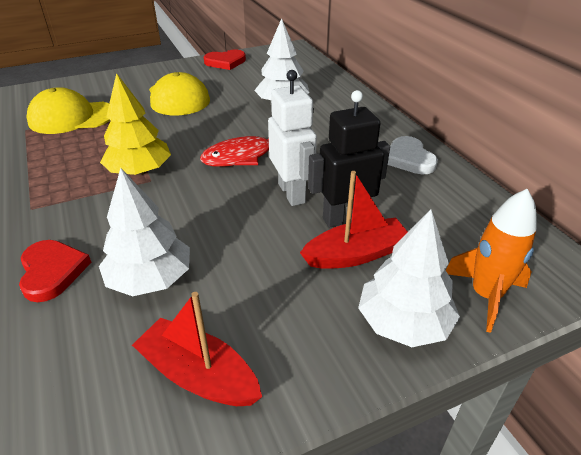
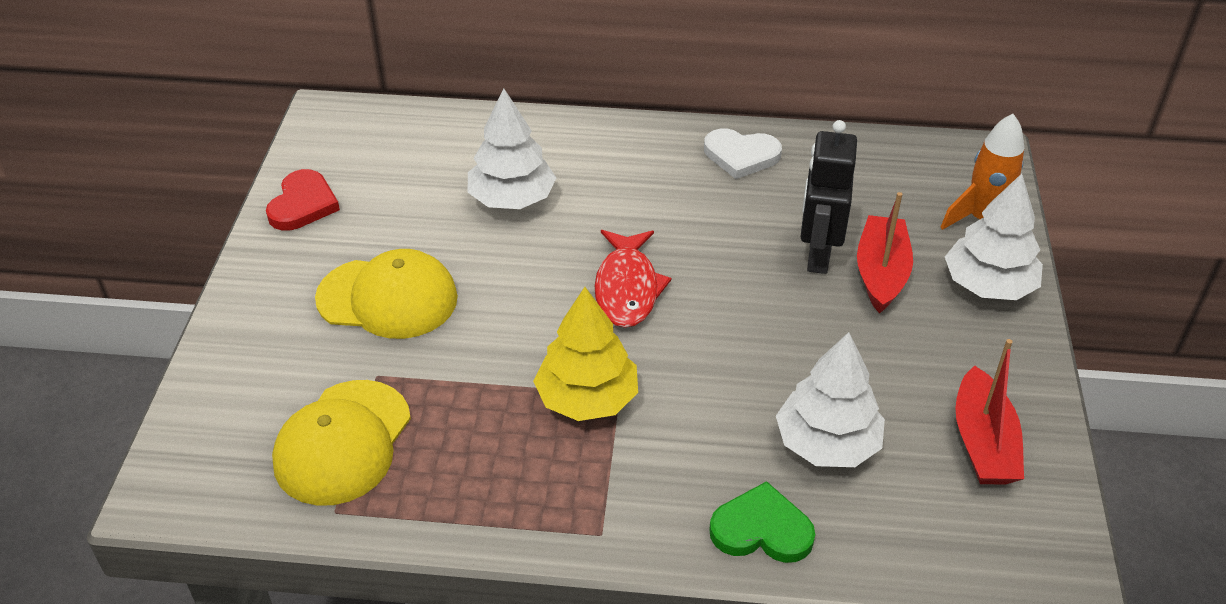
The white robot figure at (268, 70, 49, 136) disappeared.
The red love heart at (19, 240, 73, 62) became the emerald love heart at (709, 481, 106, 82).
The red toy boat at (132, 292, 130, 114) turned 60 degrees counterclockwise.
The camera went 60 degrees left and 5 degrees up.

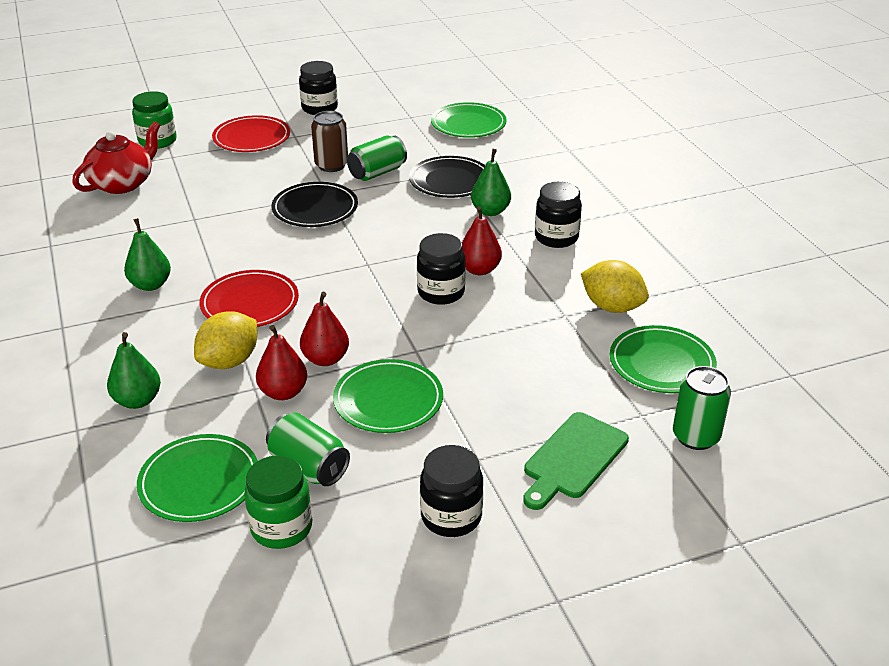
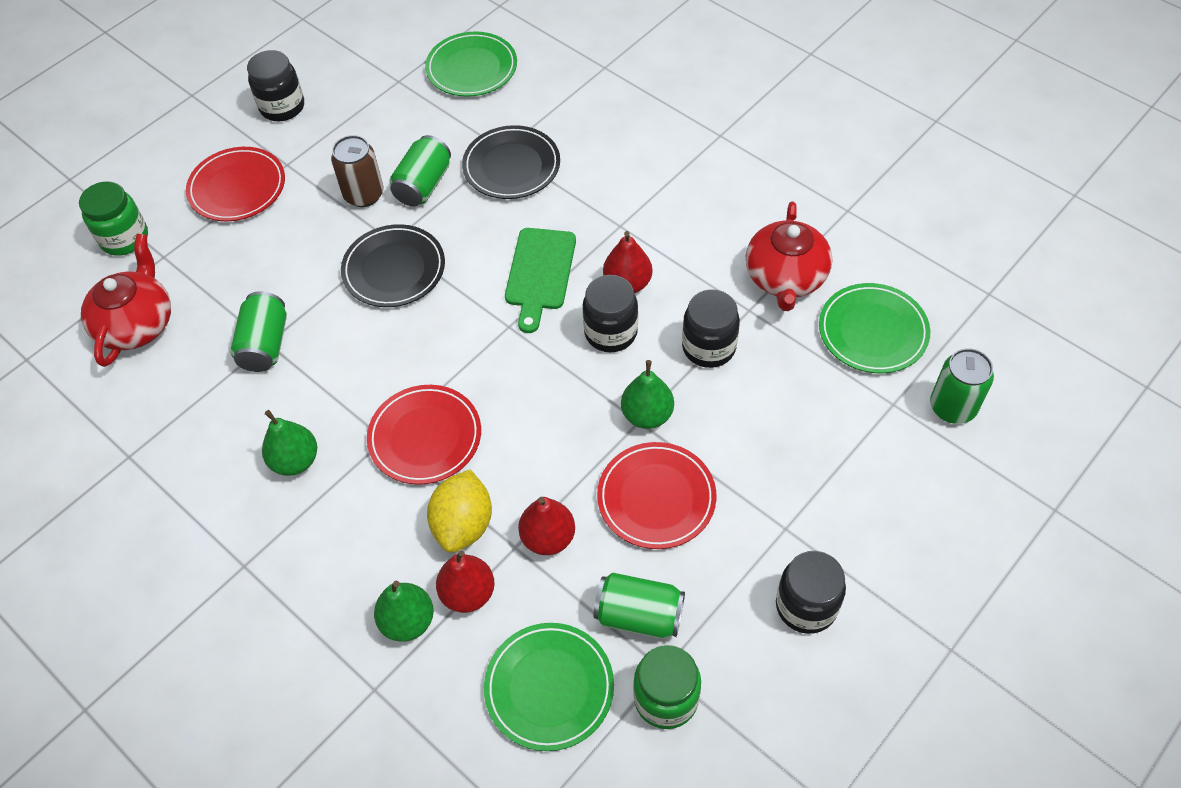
The emerald pear moved from (471, 149, 40, 67) to (621, 360, 53, 69).
The jet-black jam jar moved from (535, 182, 47, 66) to (682, 289, 58, 79).
The bright yellow toy lemon at (581, 260, 68, 53) was replaced by the red china teapot at (746, 201, 86, 110).
The red pear moved from (300, 292, 49, 74) to (436, 550, 59, 63).
The emerald flat dish at (333, 359, 110, 74) became the red flat dish at (597, 442, 119, 107).
The emerald chopping board moved from (523, 412, 106, 98) to (505, 228, 71, 105).
The emerald tin at (230, 291, 57, 81) appeared.
The camera went 25 degrees left and 20 degrees up.

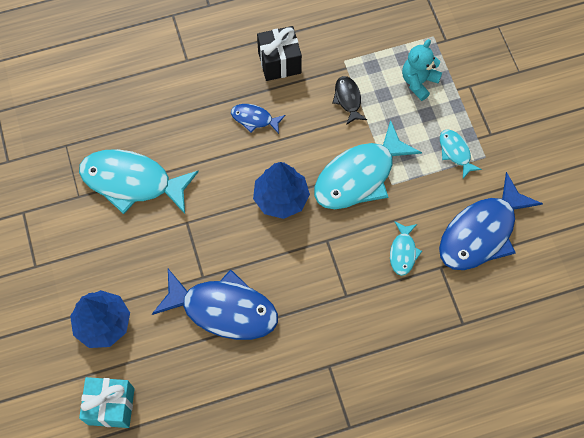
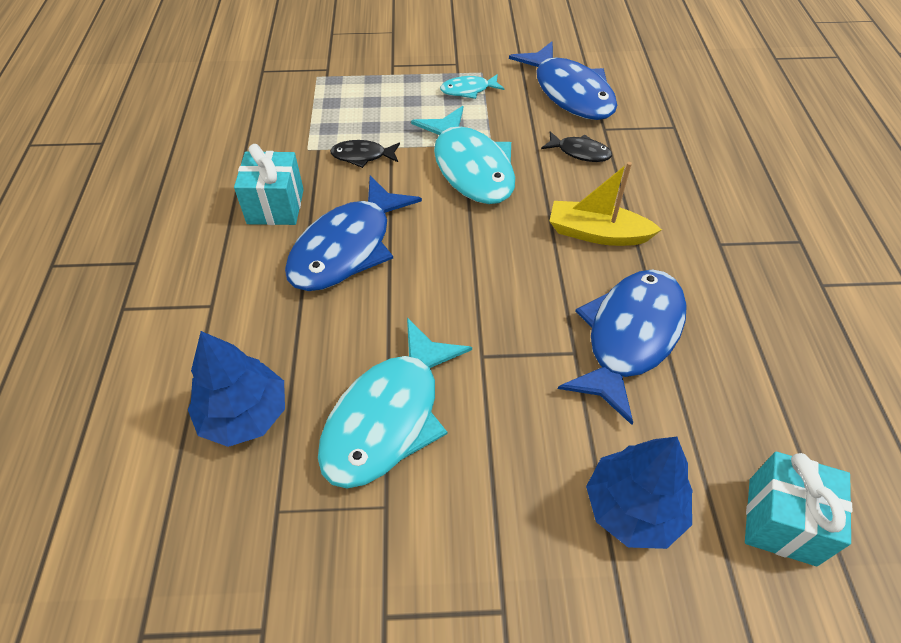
The jet-black gift at (257, 26, 45, 55) became the turquoise gift at (234, 144, 70, 81).
The turquoise stuffed bear at (402, 39, 40, 62) disappeared.
The cobalt fish figure at (231, 104, 54, 30) changed to 2.12 times the size.
The cobalt toy tree moved from (253, 162, 57, 57) to (188, 331, 97, 116).
The turquoise fish figure at (390, 221, 32, 55) became the jet-black fish figure at (541, 131, 71, 31).
The bright yellow toy boat at (549, 162, 113, 84) appeared.
The camera went 75 degrees left and 15 degrees down.

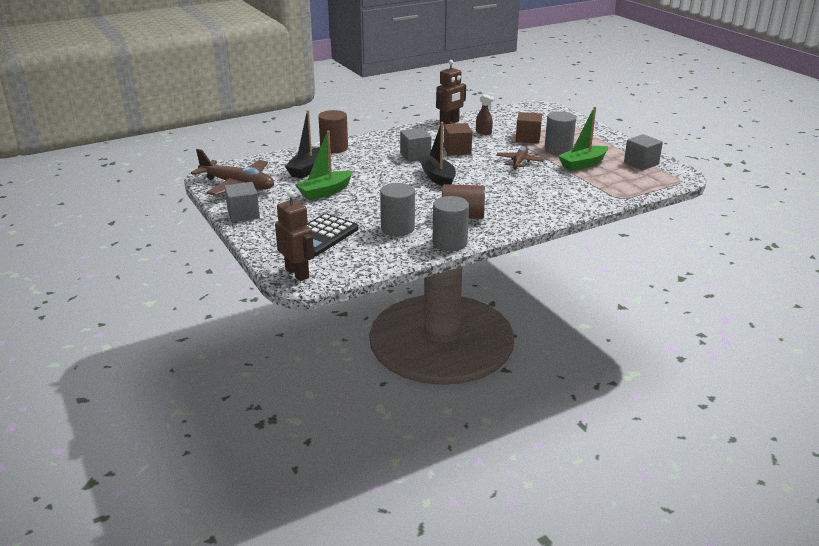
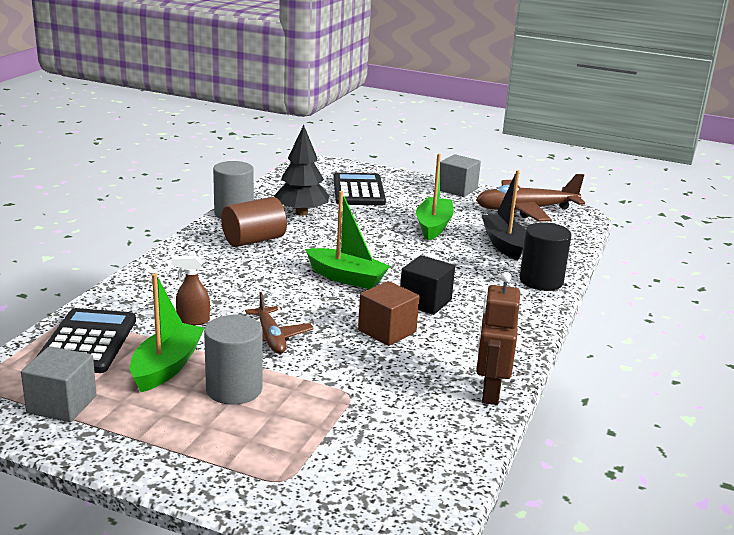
The dark brown spray cleaner moved from (476, 94, 19, 41) to (172, 255, 38, 70).
The dark brown solid cylinder at (318, 110, 30, 43) became the jet-black solid cylinder at (520, 222, 52, 69).
The dark brown solid cube at (516, 112, 26, 32) disappeared.
The jet-black toy boat at (418, 122, 38, 64) became the emerald toy boat at (305, 191, 85, 98).
The grey solid cube at (400, 128, 31, 34) became the jet-black solid cube at (400, 255, 55, 60).
The grey solid cylinder at (380, 183, 35, 53) was replaced by the jet-black toy tree at (274, 125, 55, 91).
The dark brown robot figure at (275, 191, 39, 90) disappeared.
The jet-black calculator at (36, 308, 100, 65) appeared.
The camera went 140 degrees right and 5 degrees down.

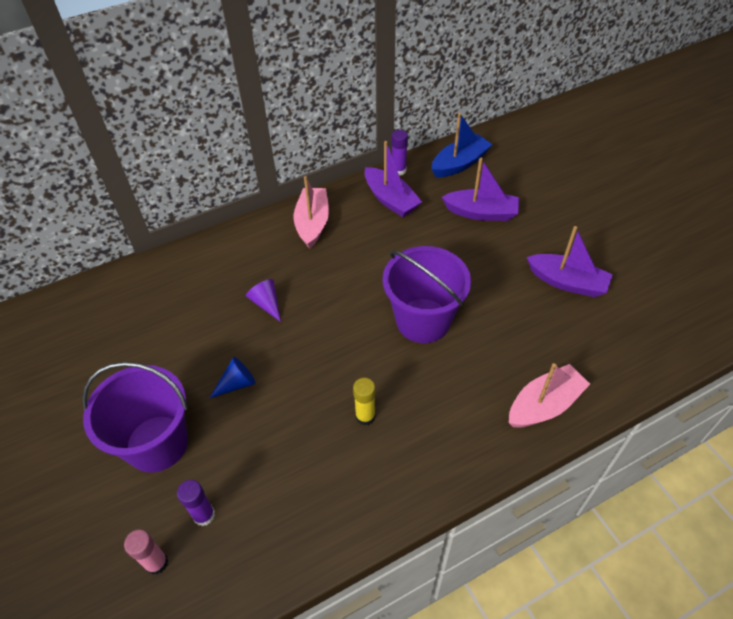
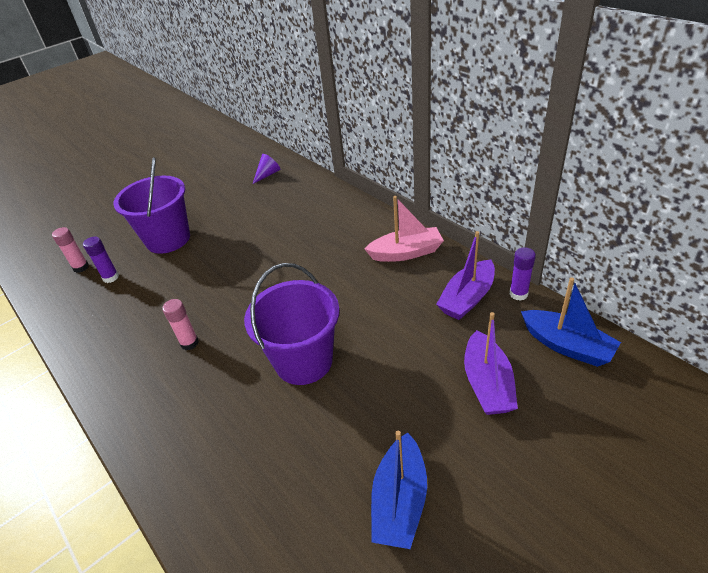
The royal purple toy boat at (527, 226, 86, 71) became the cobalt toy boat at (371, 431, 56, 118).
The royal purple cone shape moved from (246, 279, 35, 43) to (253, 154, 27, 30).
The cobalt cone shape at (210, 357, 46, 41) disappeared.
The pink toy boat at (509, 363, 81, 65) disappeared.
The bright yellow stick of glue at (353, 378, 23, 48) became the pink stick of glue at (162, 299, 37, 51).
The camera went 80 degrees right and 10 degrees down.

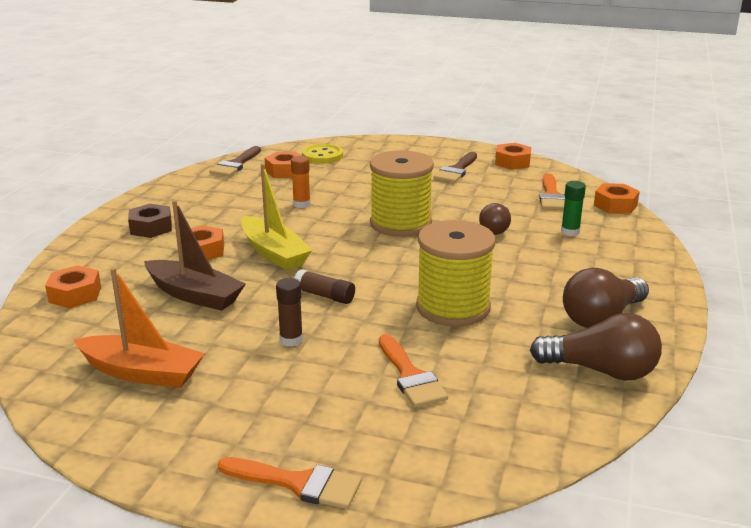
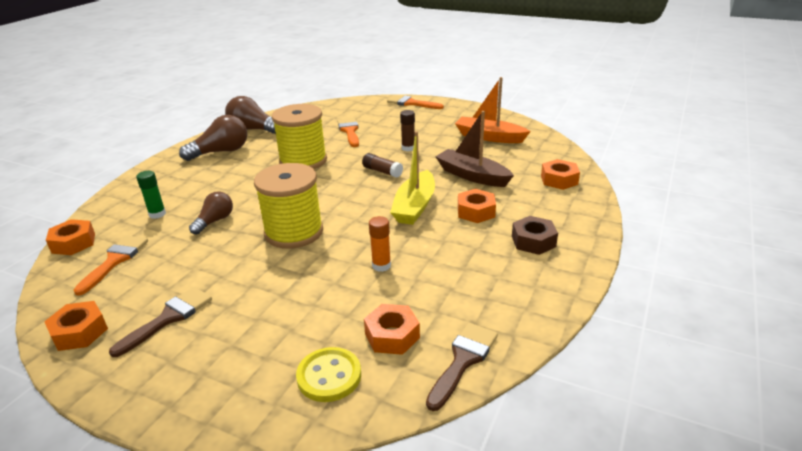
The bright yellow toy boat at (241, 164, 71, 107) turned 135 degrees counterclockwise.
The camera went 170 degrees left and 5 degrees up.

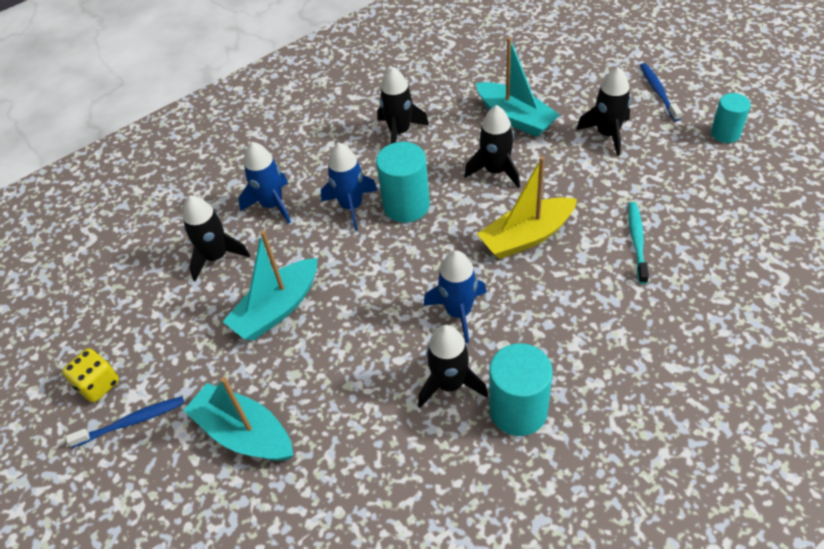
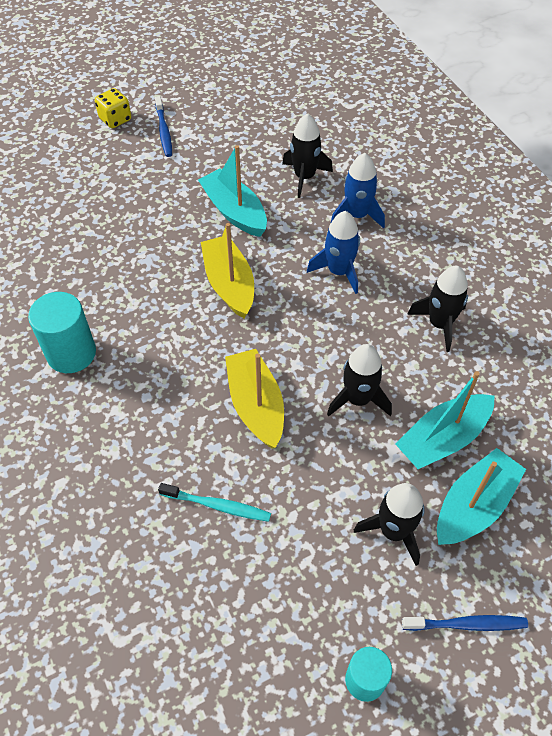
The turquoise solid cylinder at (376, 142, 54, 81) disappeared.
The cobalt toy rocket at (423, 250, 63, 93) disappeared.
The jet-black toy rocket at (418, 325, 70, 83) disappeared.
The bright yellow dice moved from (62, 348, 57, 54) to (95, 88, 36, 40).
The turquoise toy boat moved from (183, 377, 110, 84) to (437, 448, 89, 97).
The bright yellow toy boat at (201, 223, 53, 95) appeared.
The camera went 95 degrees right and 5 degrees up.

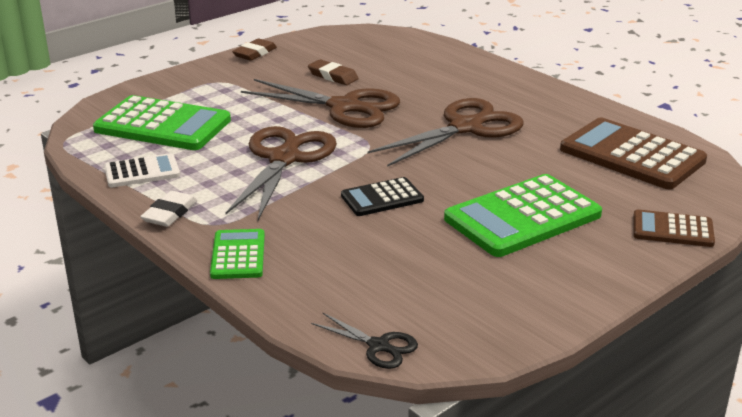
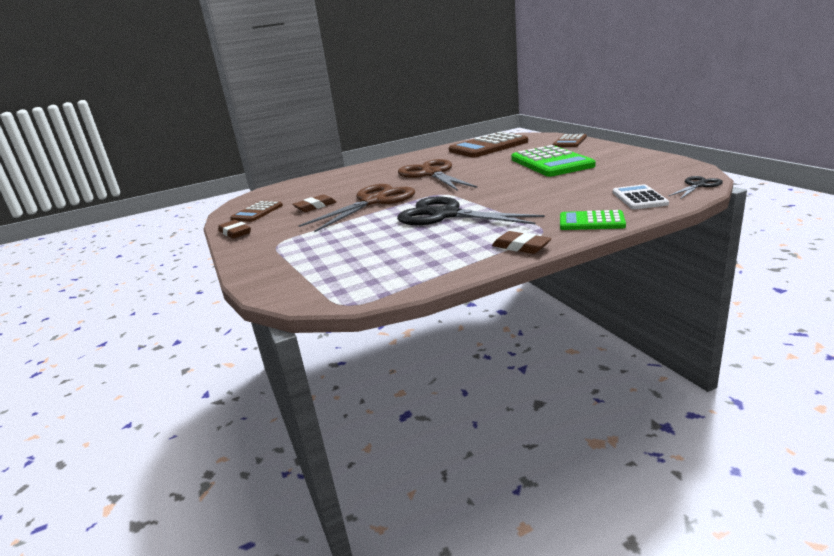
The emerald calculator at (93, 95, 138, 55) disappeared.
The dark brown scissors at (226, 126, 111, 94) became the jet-black scissors at (397, 196, 148, 29).
The white calculator moved from (104, 153, 76, 34) to (613, 184, 56, 26).
The jet-black calculator at (341, 177, 83, 39) disappeared.
The white pencil eraser at (140, 191, 57, 36) became the dark brown pencil eraser at (492, 231, 60, 23).
The dark brown calculator at (230, 201, 53, 21) appeared.
The camera went 70 degrees left and 5 degrees down.

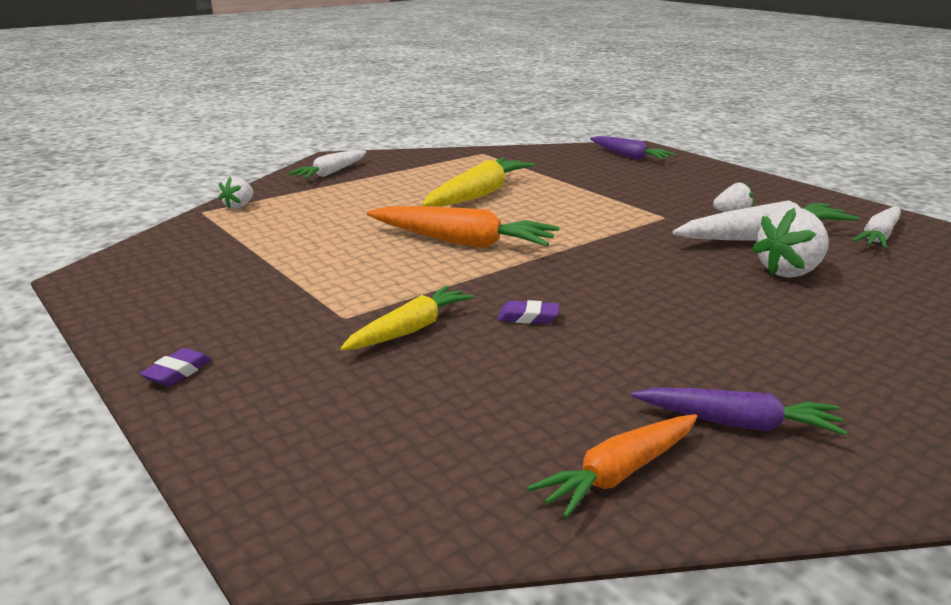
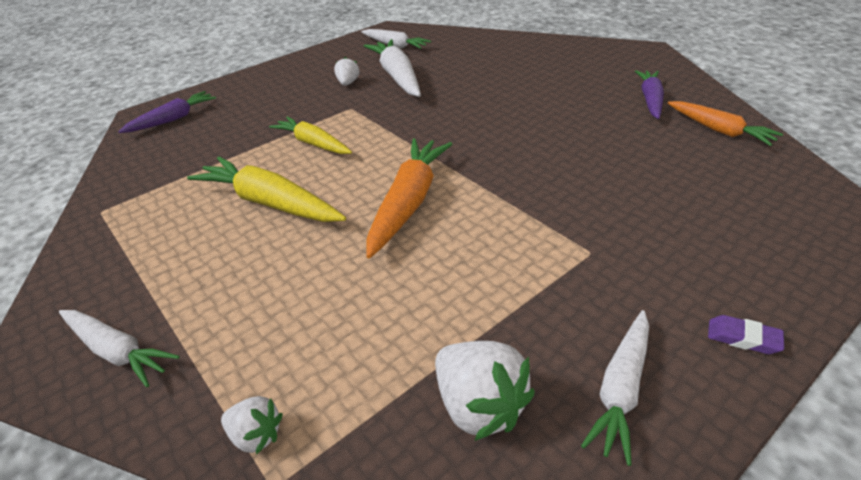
The white toy strawberry moved from (751, 207, 78, 70) to (435, 341, 100, 100).
The bright yellow carrot moved from (340, 286, 135, 64) to (269, 116, 83, 38).
The royal purple pencil eraser at (497, 300, 62, 24) disappeared.
The white carrot at (581, 310, 68, 156) appeared.
The camera went 90 degrees left and 15 degrees up.

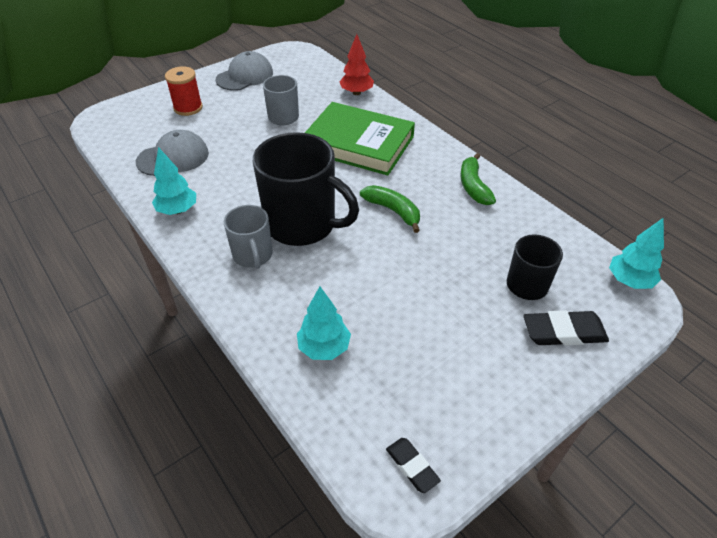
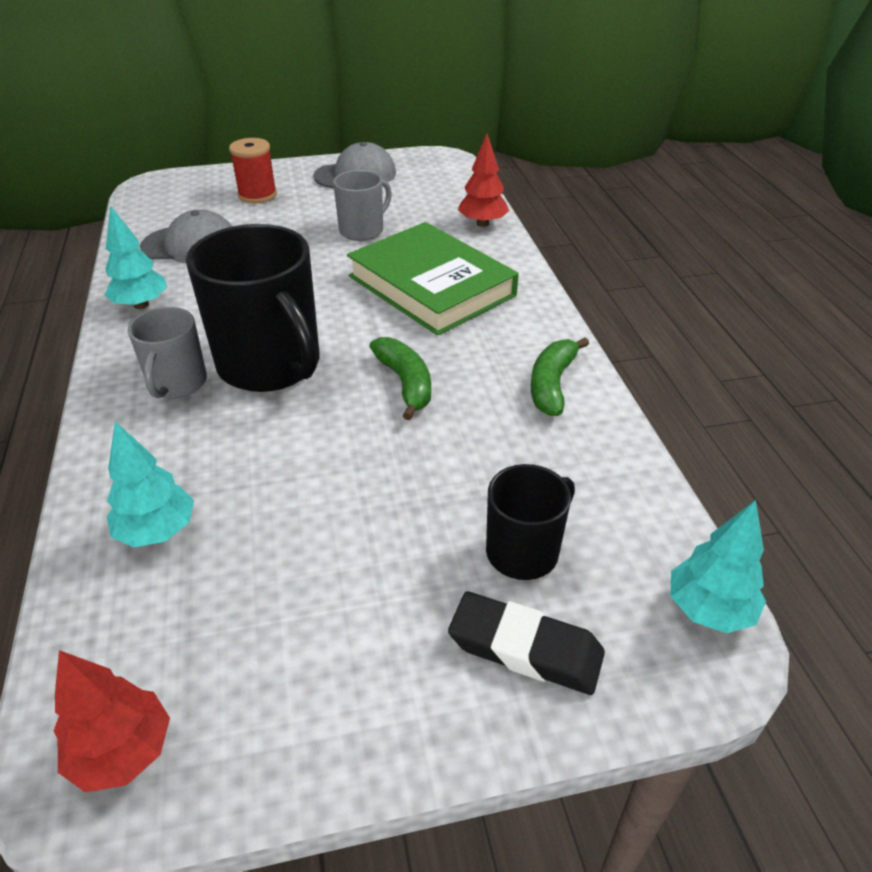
The jet-black pencil eraser at (386, 438, 55, 55) was replaced by the red toy tree at (54, 650, 116, 143).
The camera went 25 degrees right and 5 degrees down.

